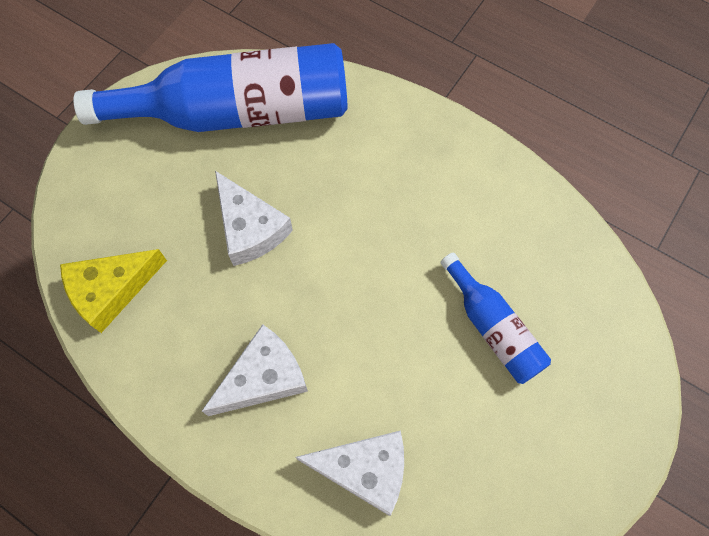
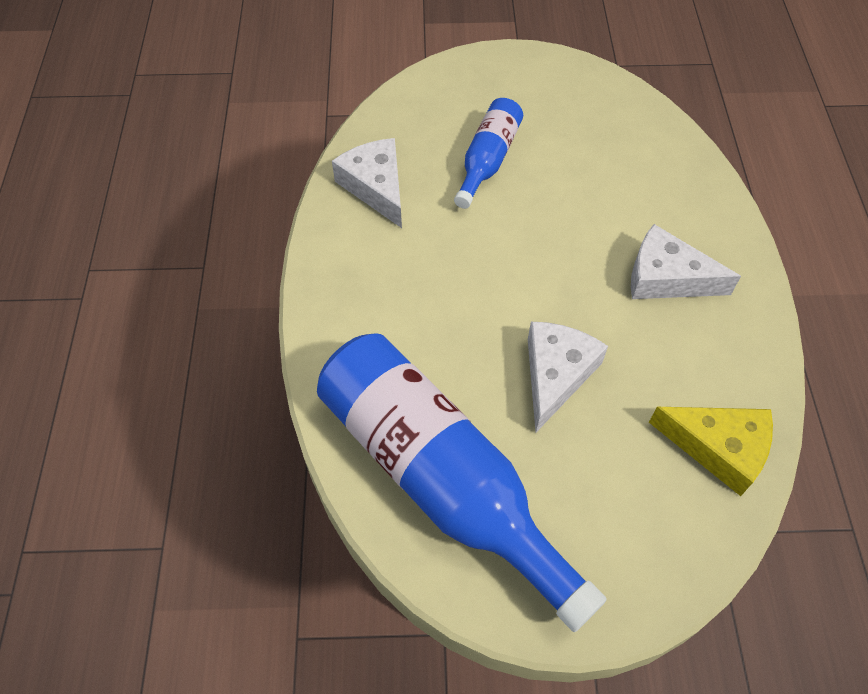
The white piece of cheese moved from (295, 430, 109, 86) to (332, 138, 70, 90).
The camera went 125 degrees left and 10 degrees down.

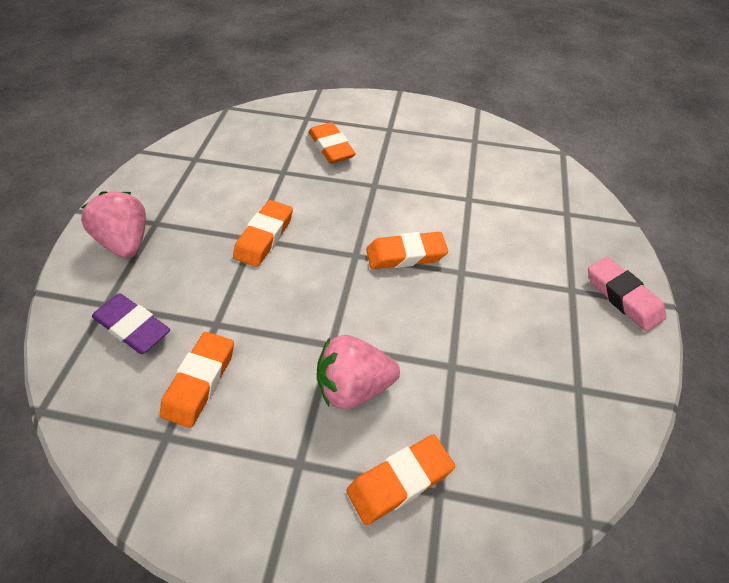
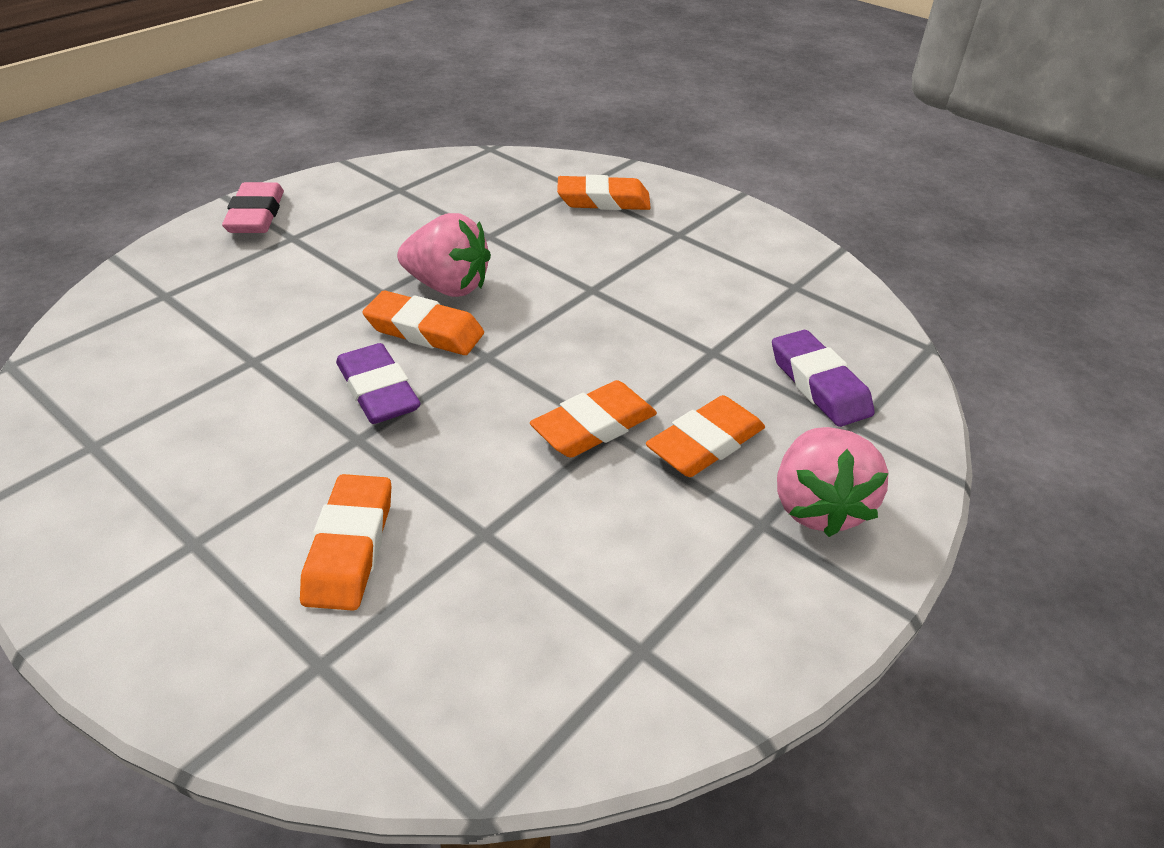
The orange-coloured pencil eraser moved from (160, 332, 74, 96) to (646, 395, 119, 82).
The pink toy strawberry moved from (317, 335, 83, 74) to (397, 213, 94, 84).
The royal purple pencil eraser at (336, 343, 85, 81) appeared.
The camera went 150 degrees left and 10 degrees down.

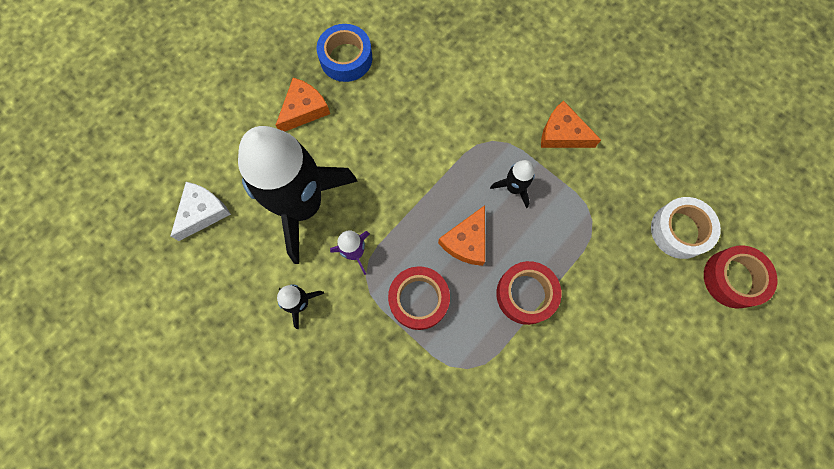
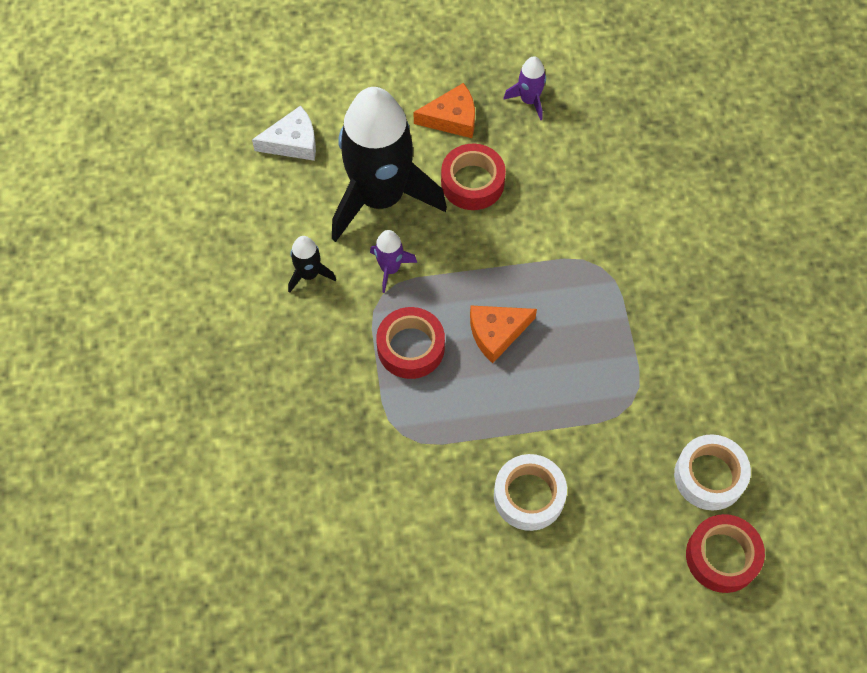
The cobalt roll of tape at (316, 24, 56, 58) was replaced by the royal purple toy rocket at (503, 56, 43, 65).
The orange-coloured piece of cheese at (541, 100, 60, 48) disappeared.
The jet-black toy rocket at (490, 160, 45, 48) disappeared.
The red roll of tape moved from (496, 261, 66, 64) to (441, 144, 65, 66).
The white roll of tape at (494, 454, 73, 77) appeared.
The camera went 40 degrees right and 10 degrees down.

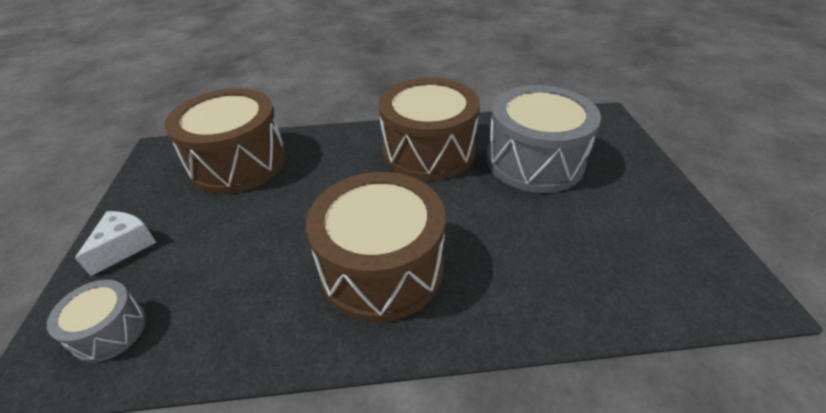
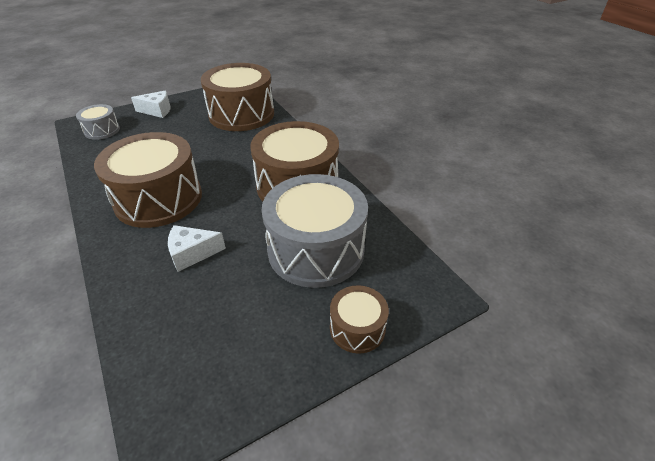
The white piece of cheese at (168, 225, 58, 47) appeared.
The dark brown toy drum at (330, 285, 59, 69) appeared.
The camera went 65 degrees right and 0 degrees up.

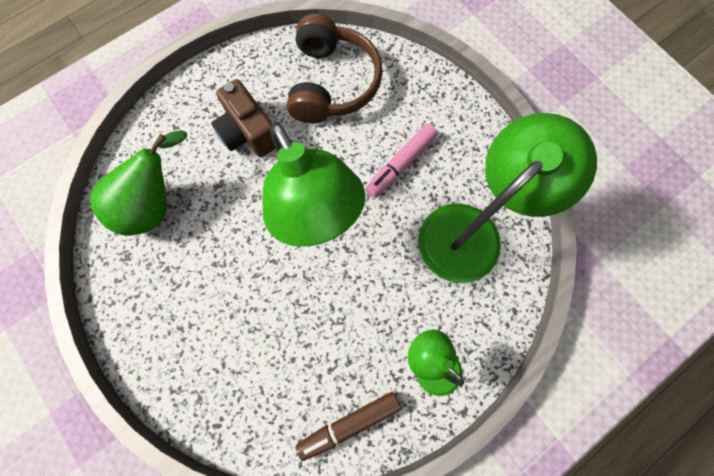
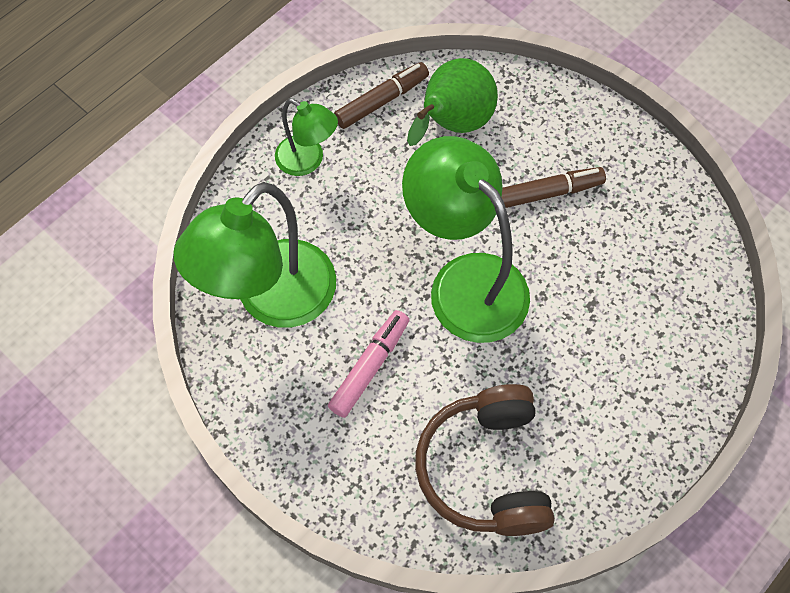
The dark brown camera at (211, 79, 65, 78) disappeared.
The emerald pear moved from (90, 130, 97, 105) to (407, 58, 91, 88).
The dark brown marker at (501, 167, 105, 41) appeared.
The camera went 170 degrees right and 10 degrees down.

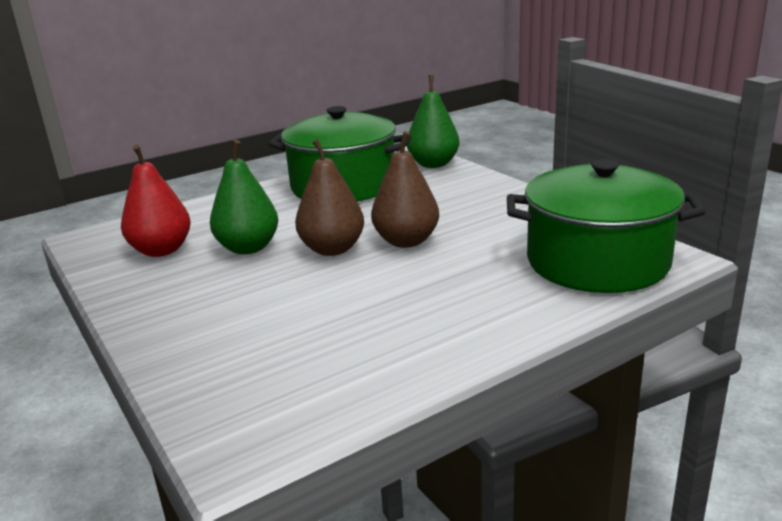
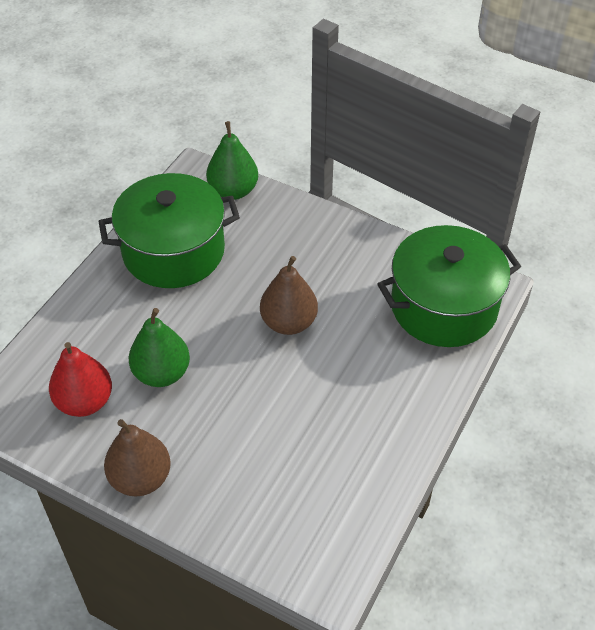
The dark brown pear moved from (295, 139, 69, 117) to (104, 419, 67, 77).
The camera went 30 degrees left and 25 degrees up.

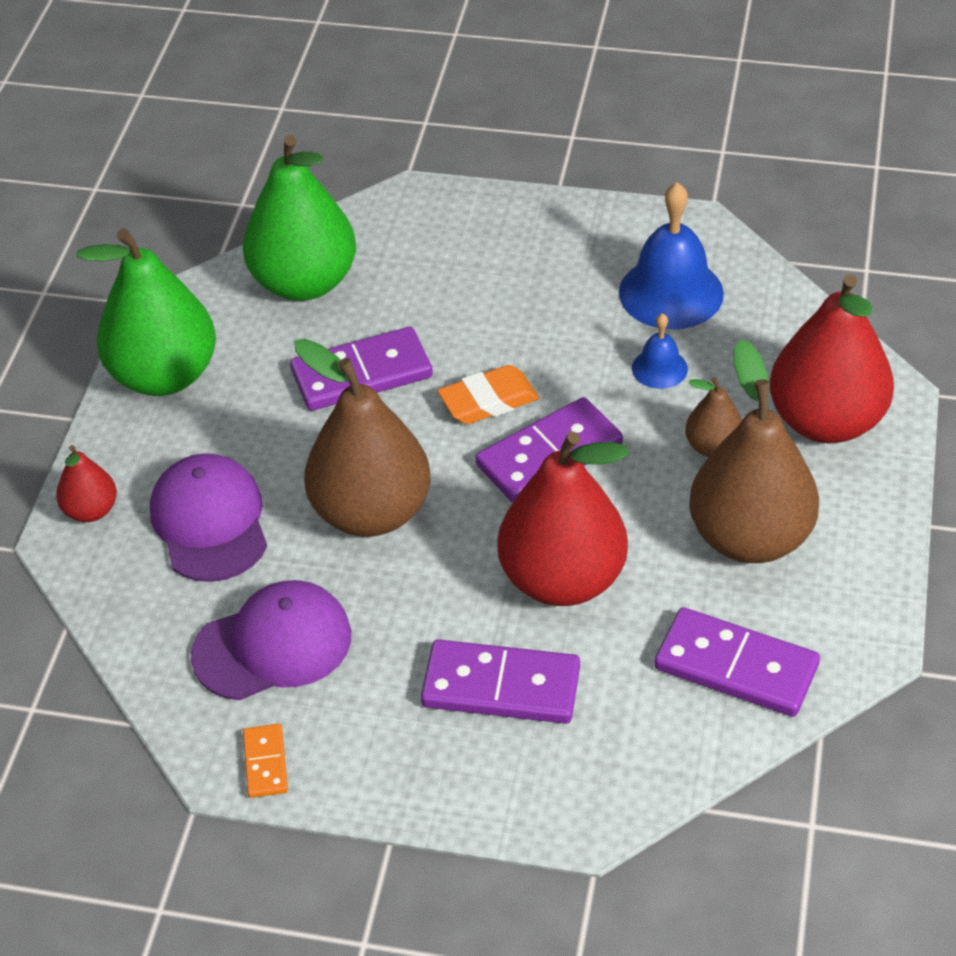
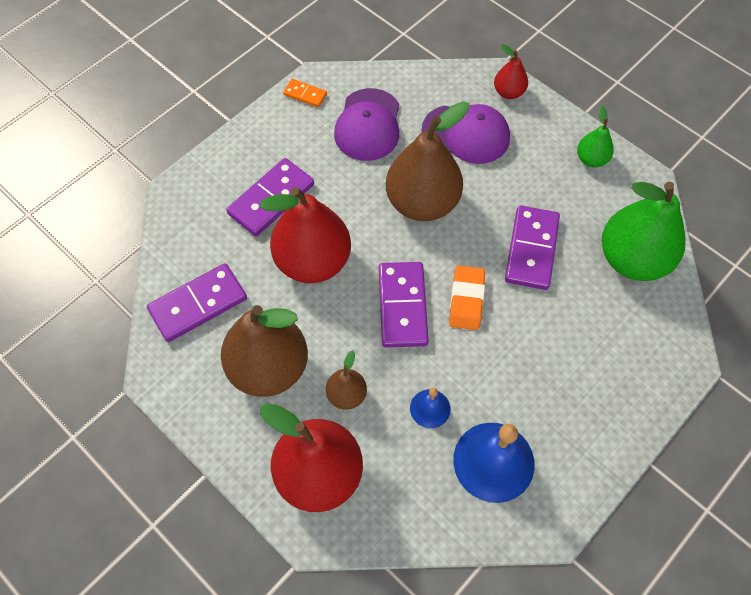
The emerald pear at (77, 228, 139, 168) changed to 0.48 times the size.
The camera went 120 degrees right and 15 degrees up.

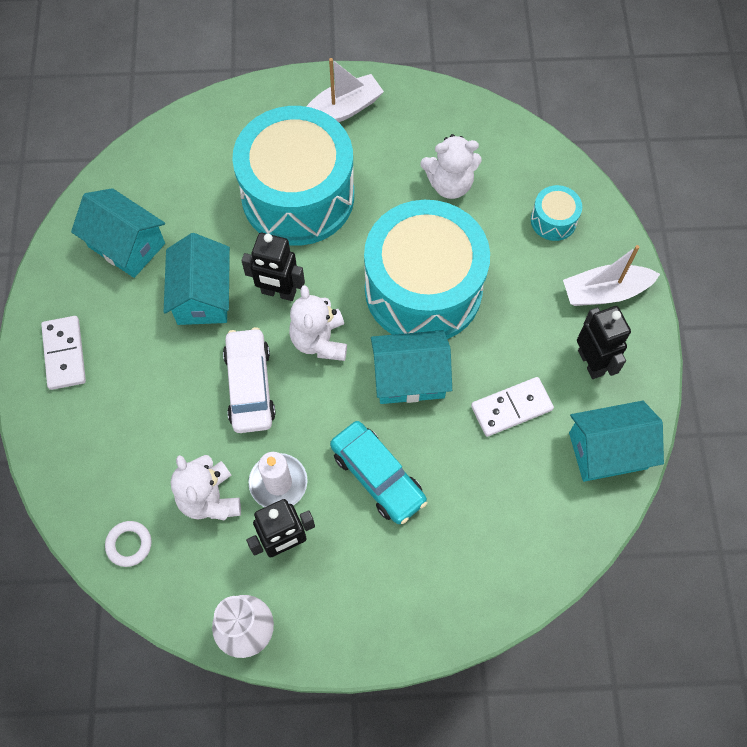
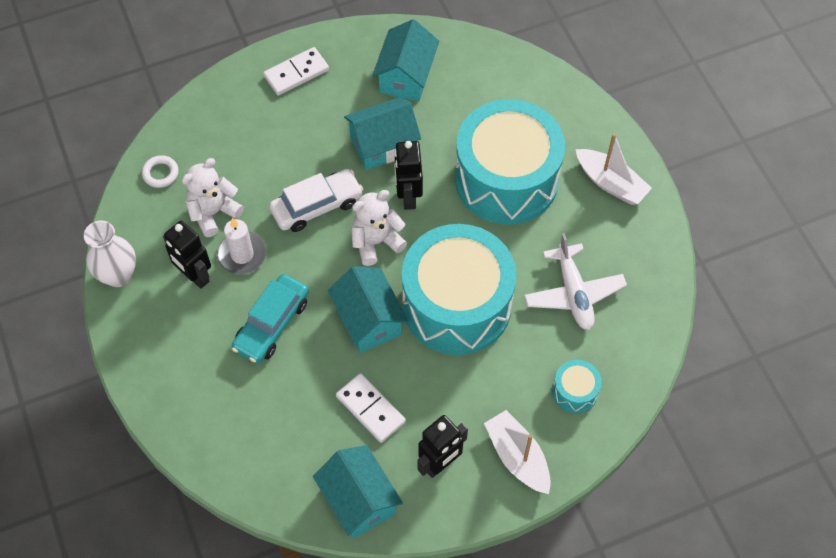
The white stuffed bear at (421, 134, 60, 65) was replaced by the white aeroplane at (524, 233, 103, 97).
The camera went 70 degrees right and 5 degrees down.

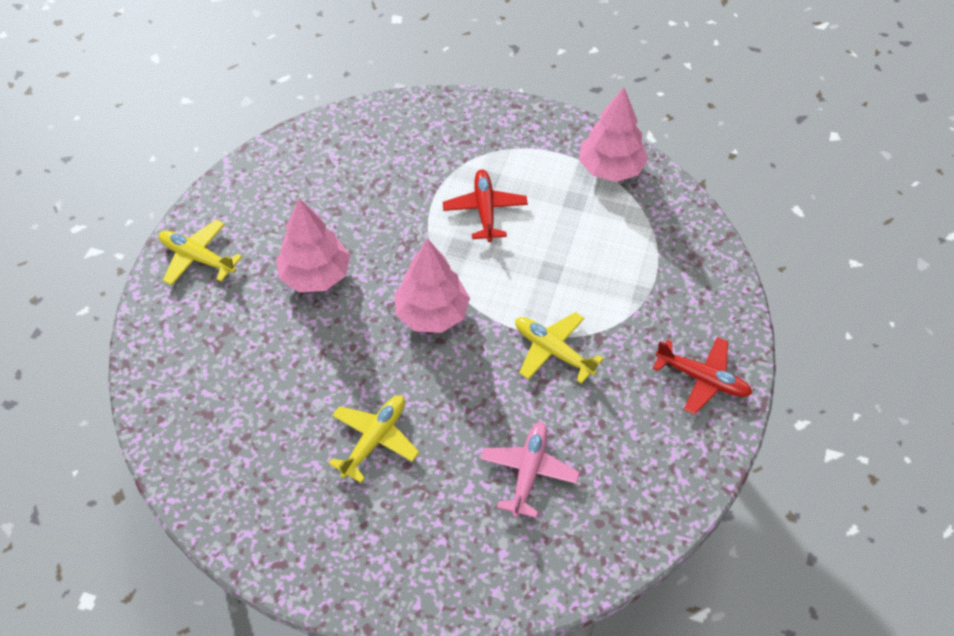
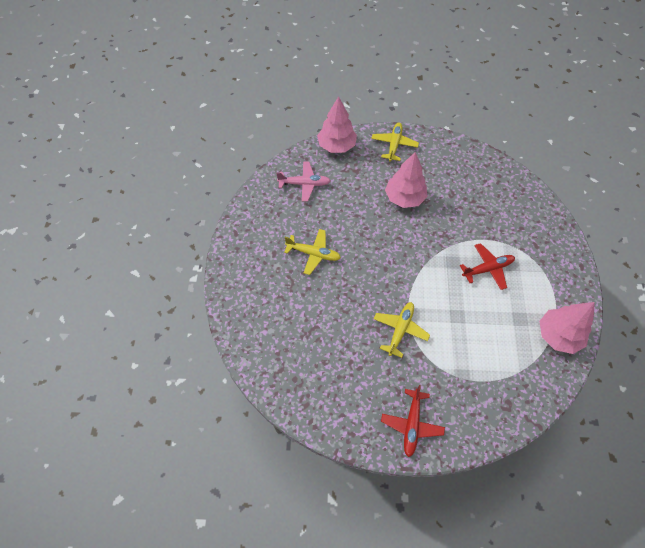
The pink toy tree moved from (394, 238, 76, 95) to (317, 96, 40, 57).
The pink aeroplane moved from (480, 422, 100, 96) to (276, 162, 55, 40).
The camera went 75 degrees right and 5 degrees up.

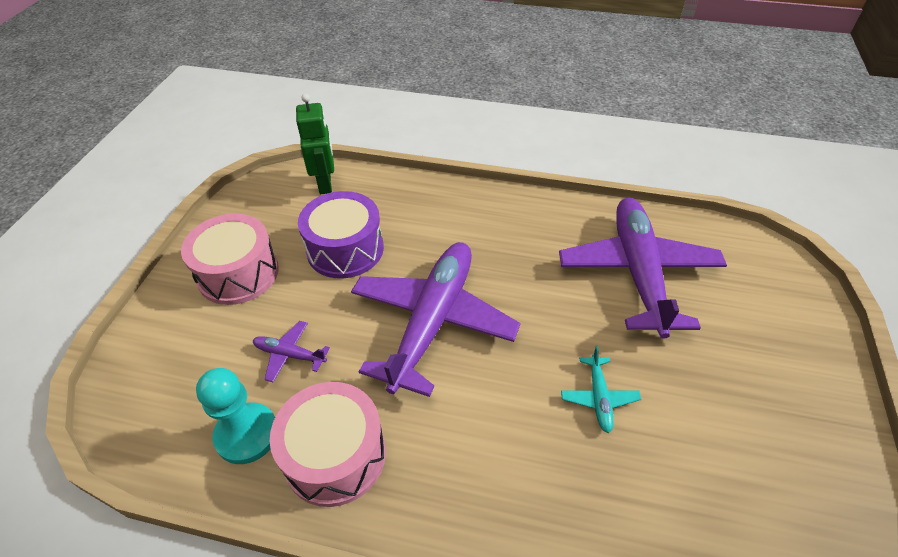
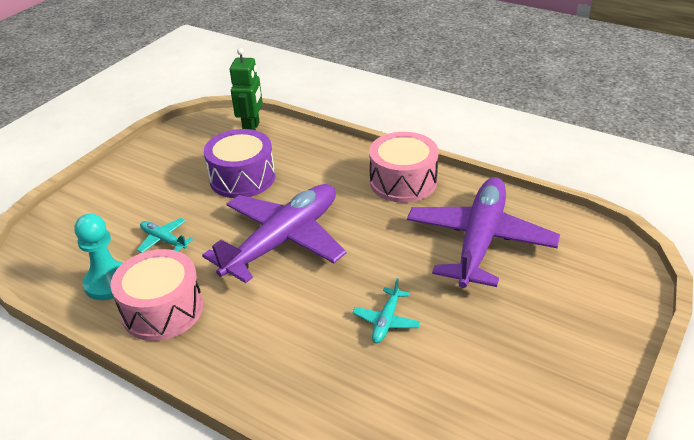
The pink toy drum moved from (181, 214, 98, 91) to (369, 132, 69, 71).
The royal purple aeroplane at (253, 321, 77, 61) became the turquoise aeroplane at (137, 218, 56, 35).
The camera went 20 degrees right and 10 degrees down.

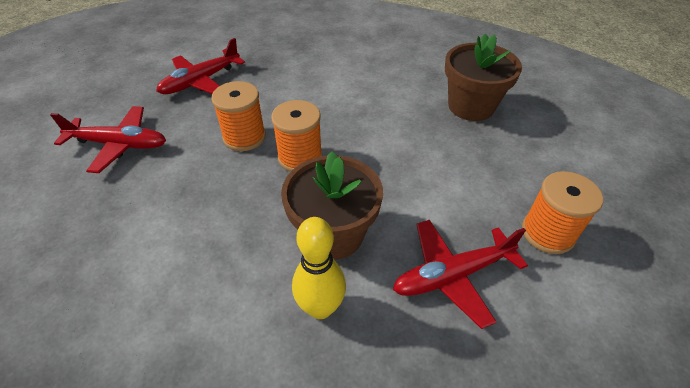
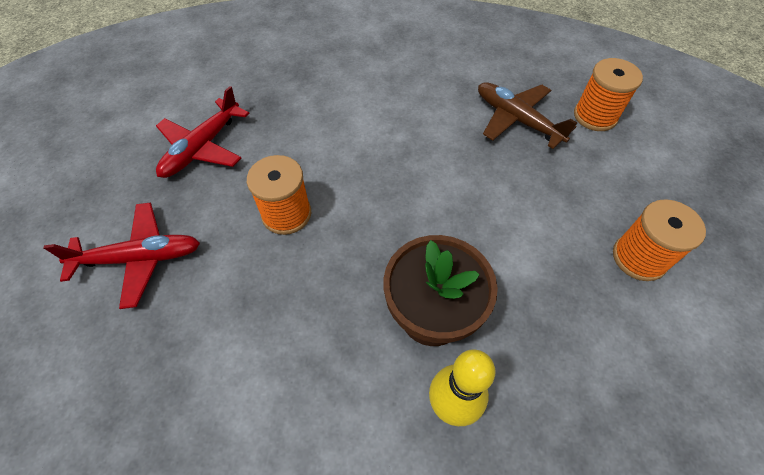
The dark brown potted plant at (445, 34, 77, 87) was replaced by the dark brown aeroplane at (478, 82, 99, 67).
The orange-coloured bobbin moved from (271, 100, 51, 72) to (574, 58, 69, 73).
The red aeroplane at (393, 220, 135, 109) disappeared.
The camera went 15 degrees left and 10 degrees up.

